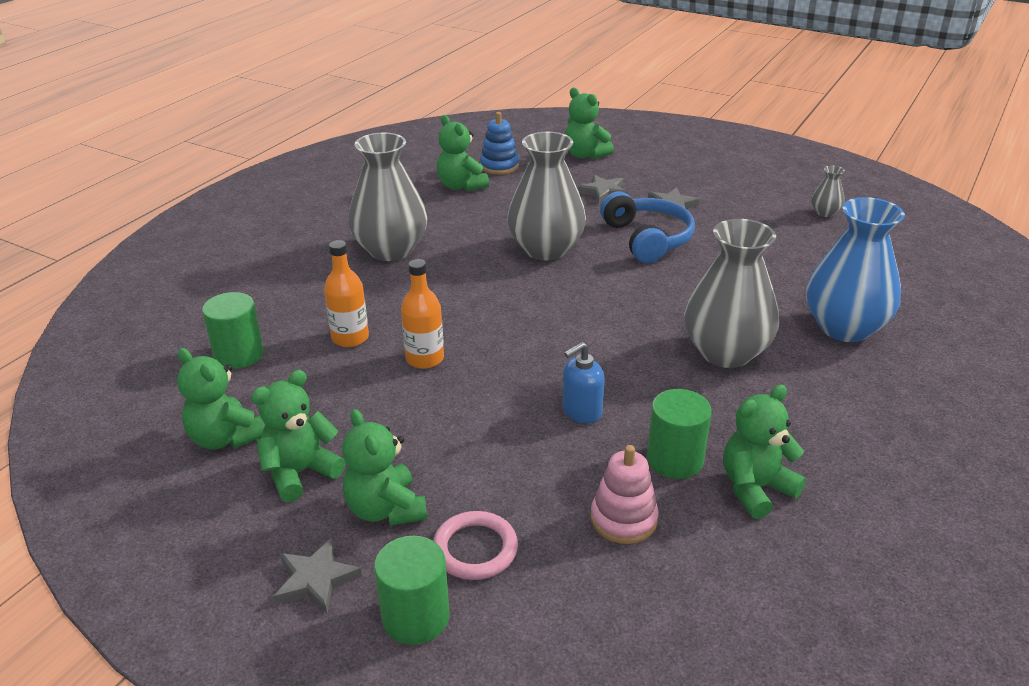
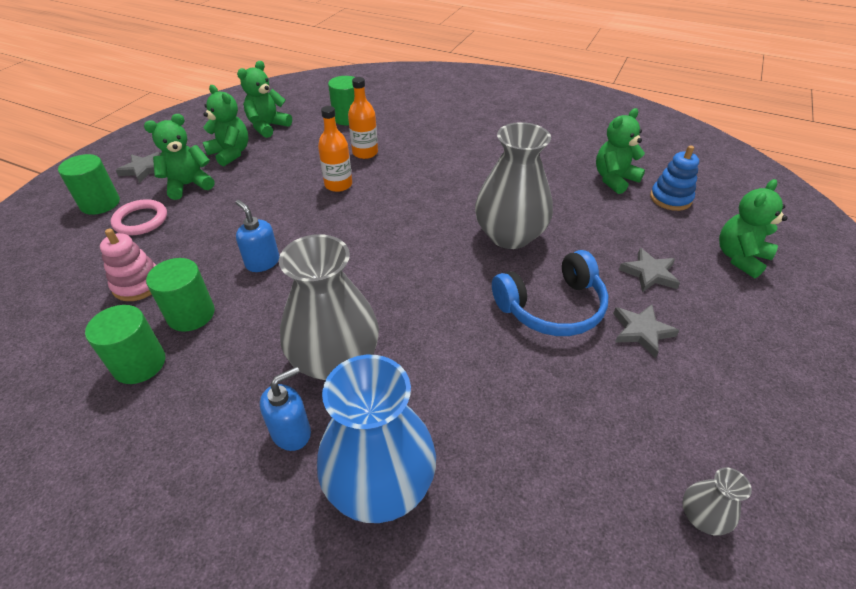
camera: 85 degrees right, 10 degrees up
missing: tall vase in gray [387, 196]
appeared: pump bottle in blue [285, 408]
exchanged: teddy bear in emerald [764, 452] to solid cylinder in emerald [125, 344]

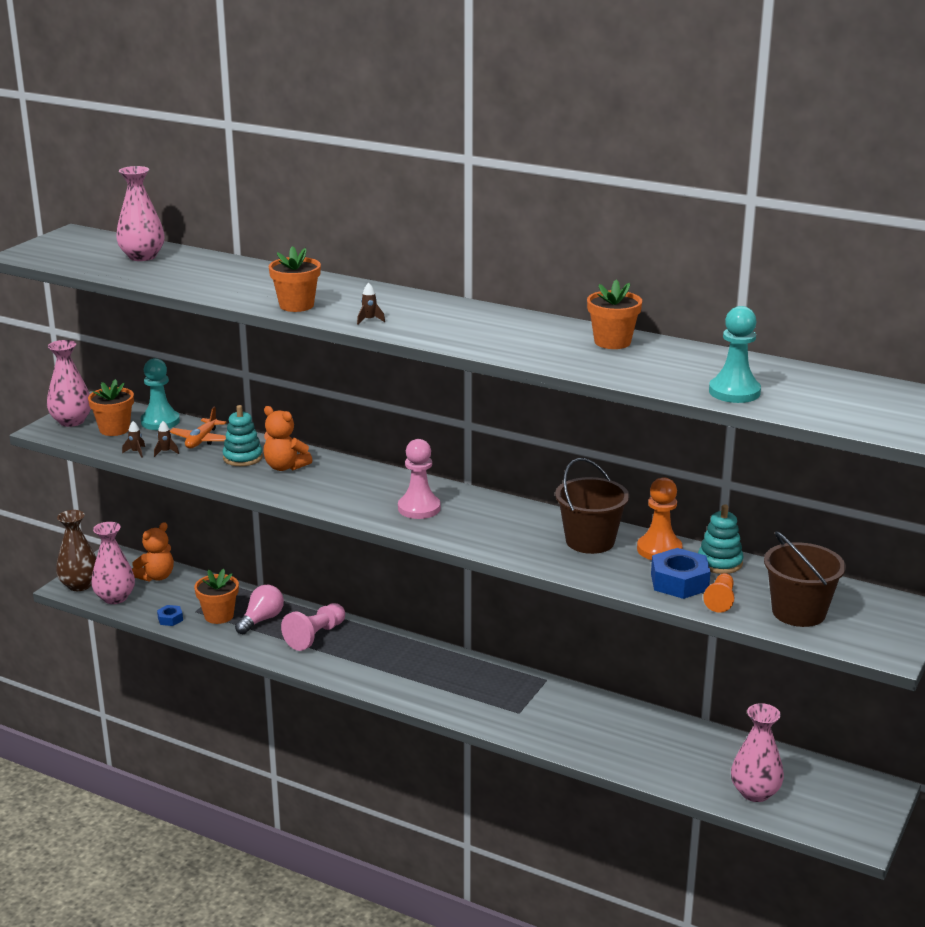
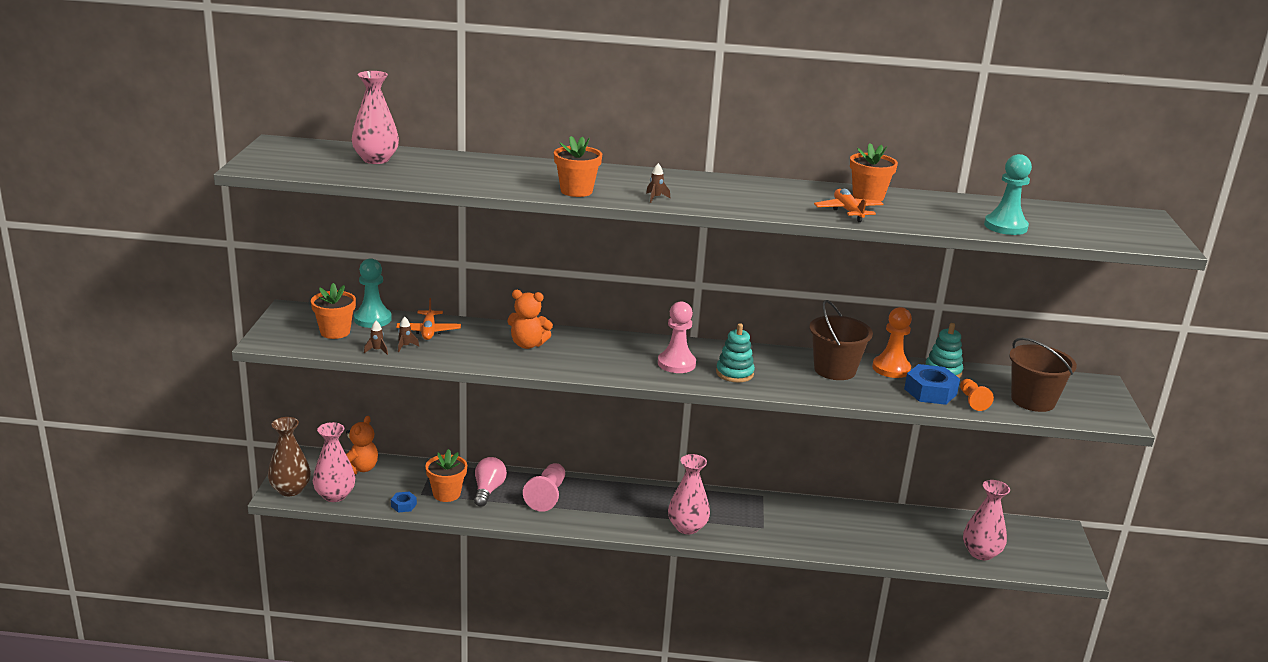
camera: 25 degrees left, 0 degrees up
appeared: plane in bright orange [849, 205]
relocated: tall vase in rosy [69, 383] to [689, 494]; stacking toy in turquoise [243, 435] to [735, 352]

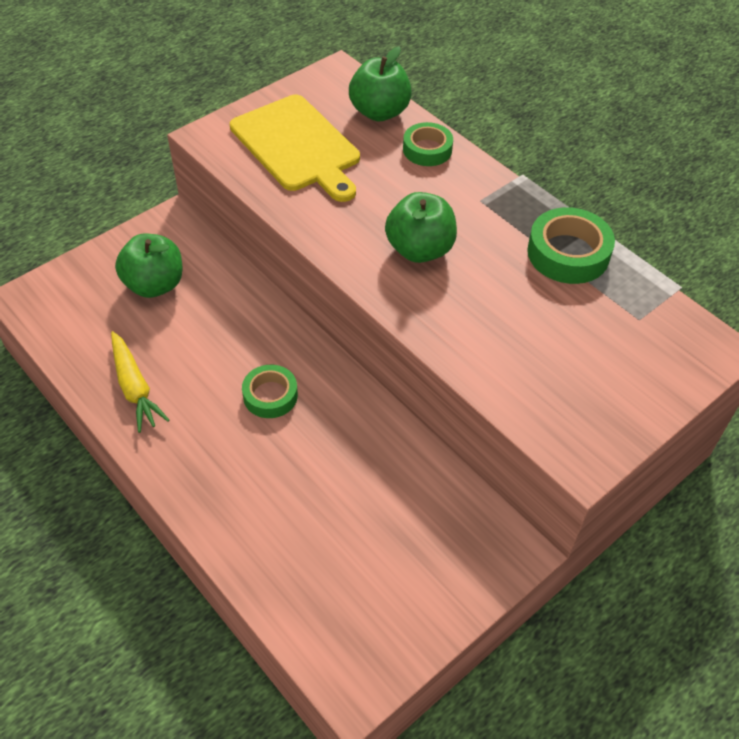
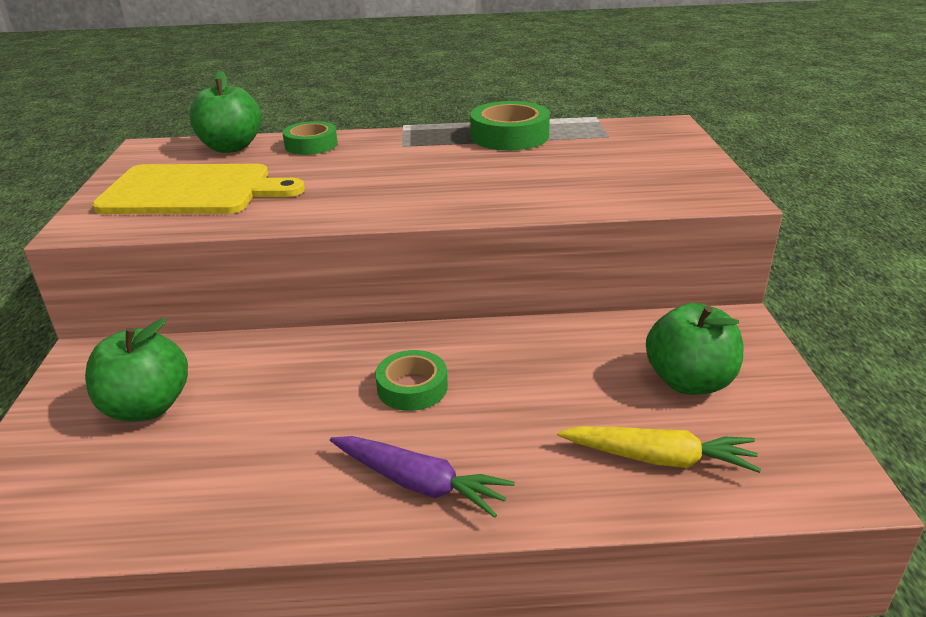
camera: 50 degrees left, 20 degrees down
appeared: root vegetable in royal purple [422, 477]
relocated: root vegetable in golden [140, 382] to [659, 449]; toy apple in emerald [421, 227] to [694, 349]

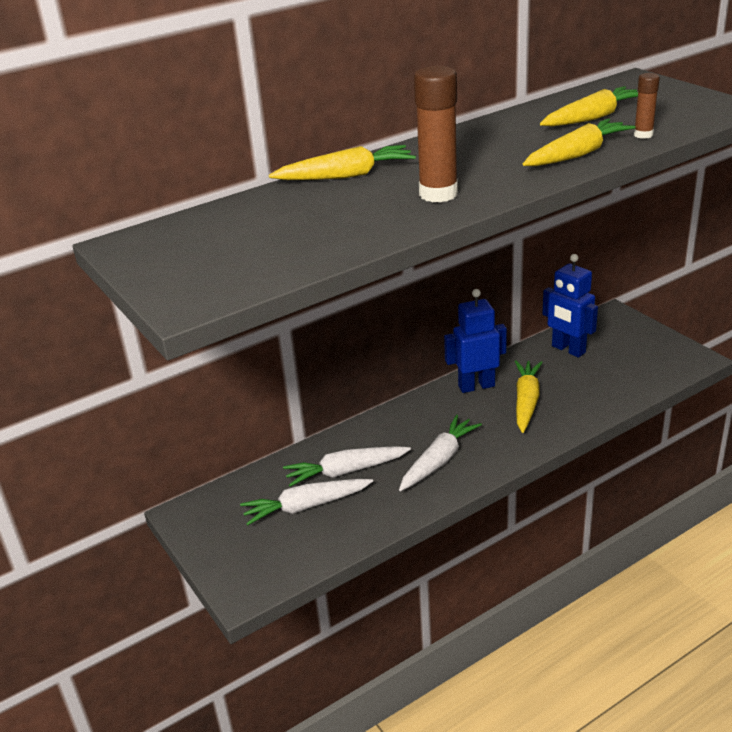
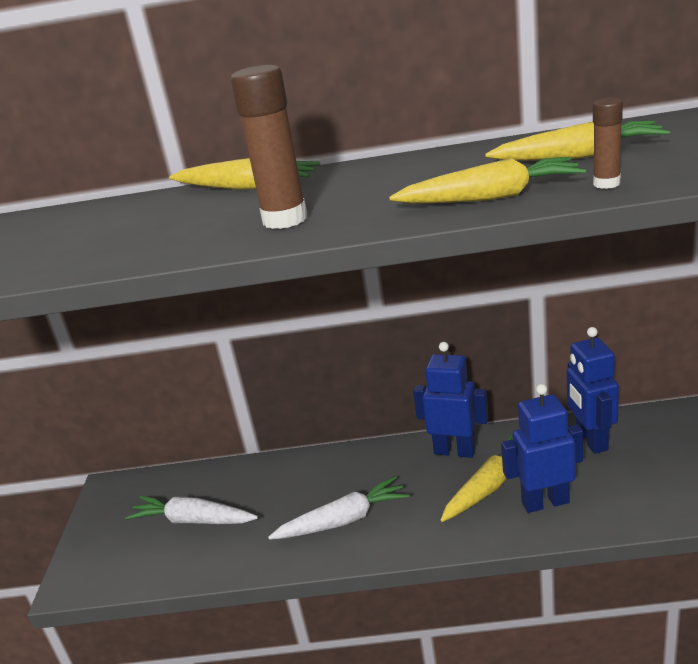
camera: 35 degrees right, 5 degrees down
missing: root vegetable in pure white [347, 466]
appeared: toy robot in blue [542, 448]

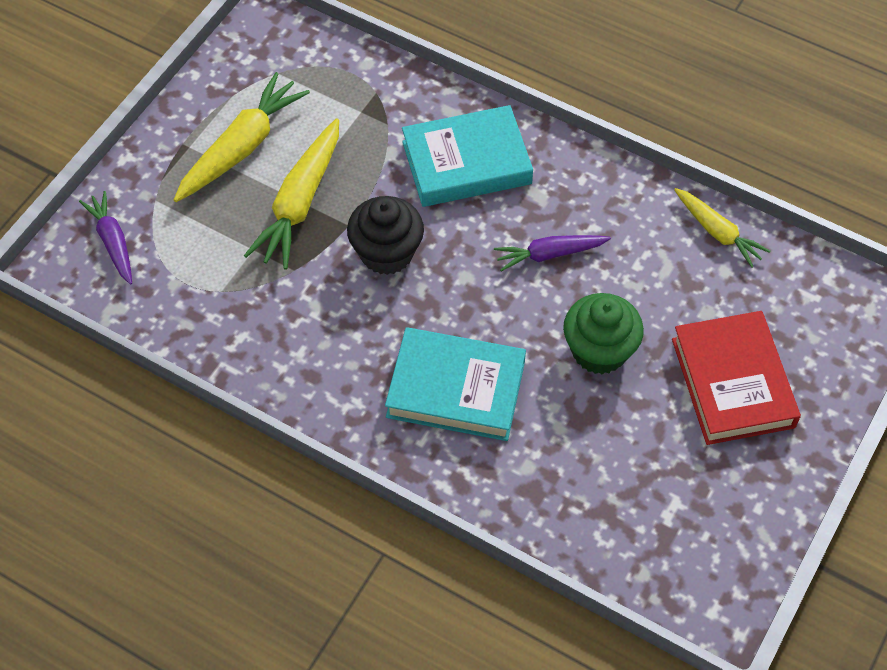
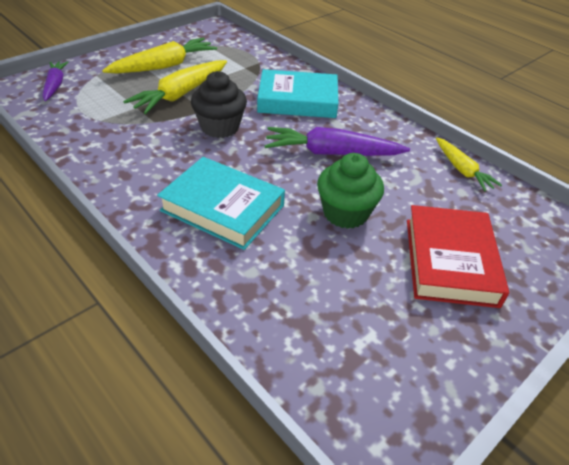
camera: 15 degrees right, 15 degrees down
size: root vegetable in royal purple [552, 253] = [337, 141] x1.63

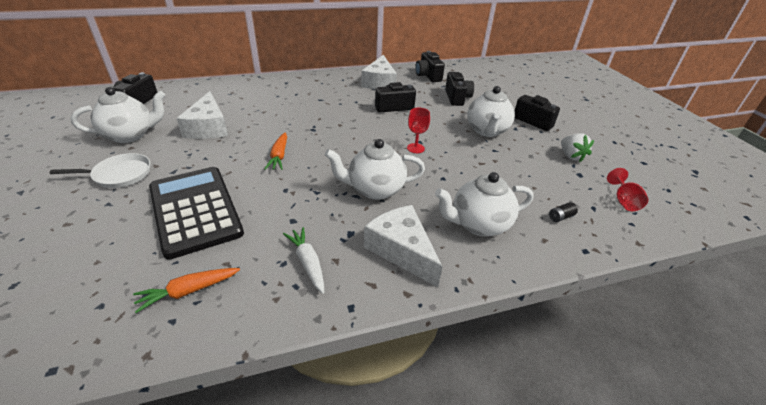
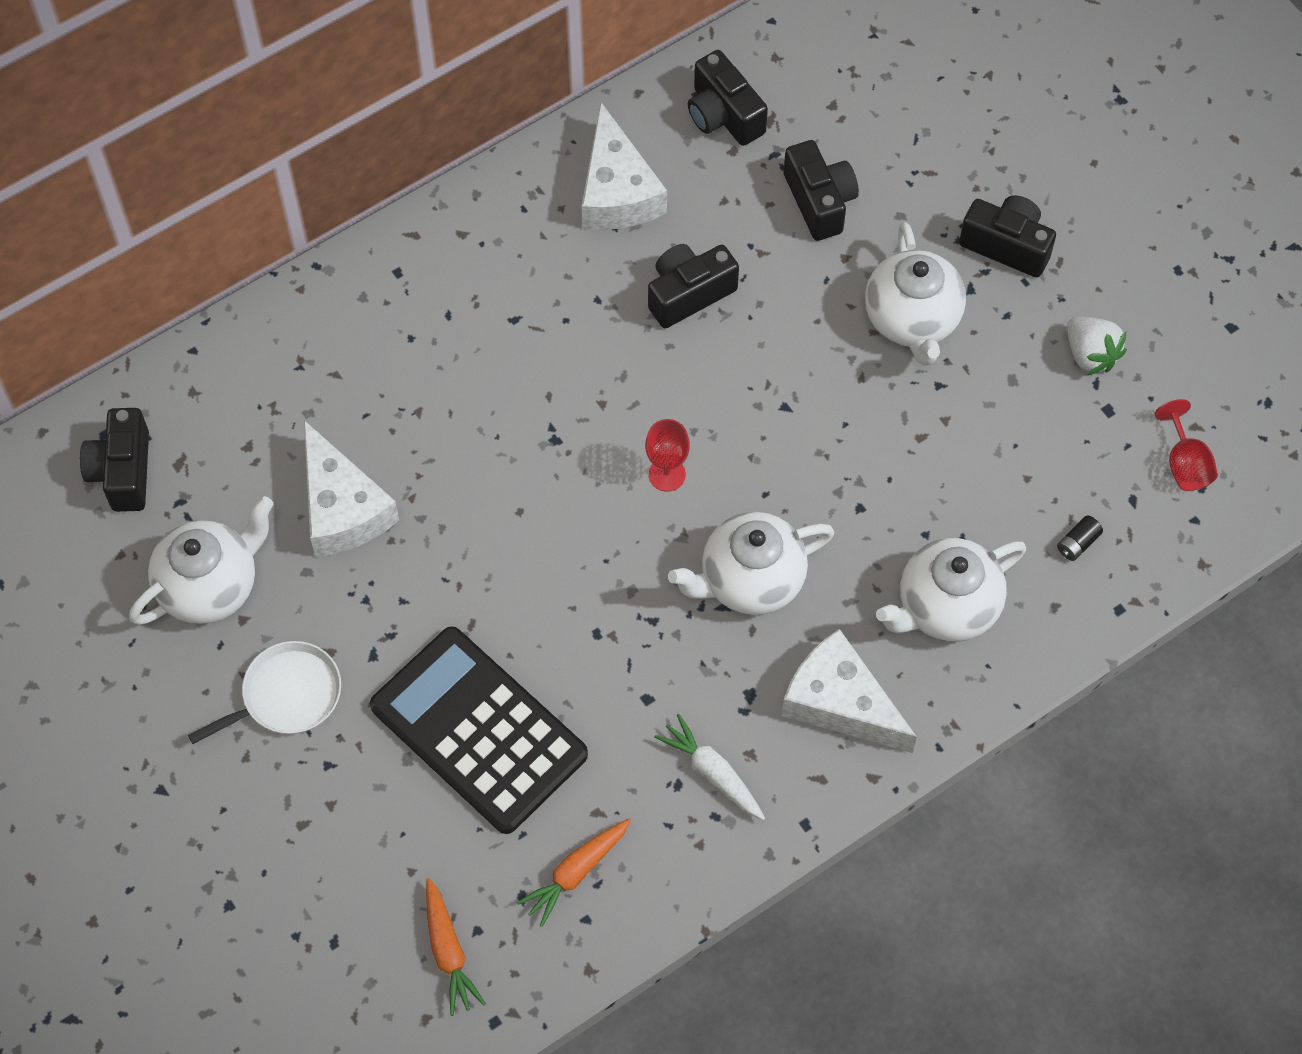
camera: 15 degrees left, 25 degrees up
relocated: root vegetable in bright orange [275, 151] to [456, 947]; goblet in red [418, 130] to [667, 455]

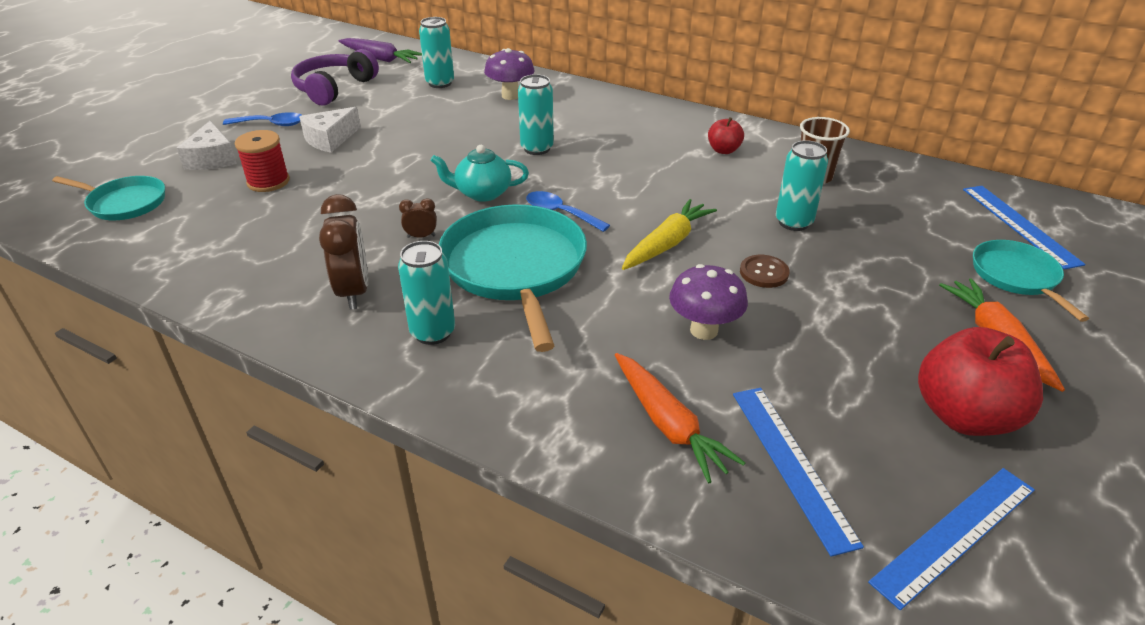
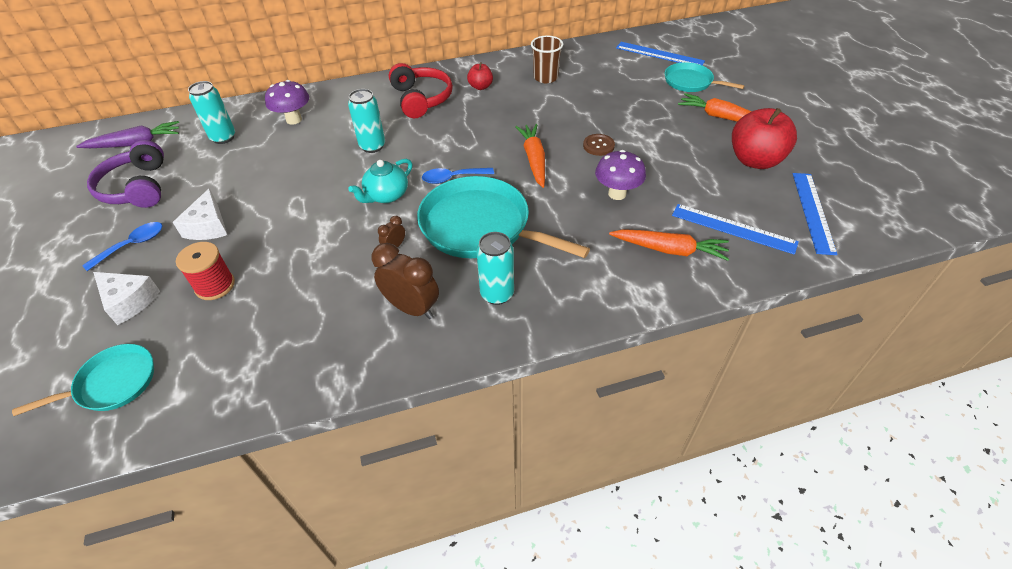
camera: 45 degrees left, 10 degrees up
missing: soda can in turquoise [802, 185]
appeared: over-ear headphones in red [421, 90]
colour: root vegetable in golden [669, 234] to root vegetable in bright orange [530, 156]

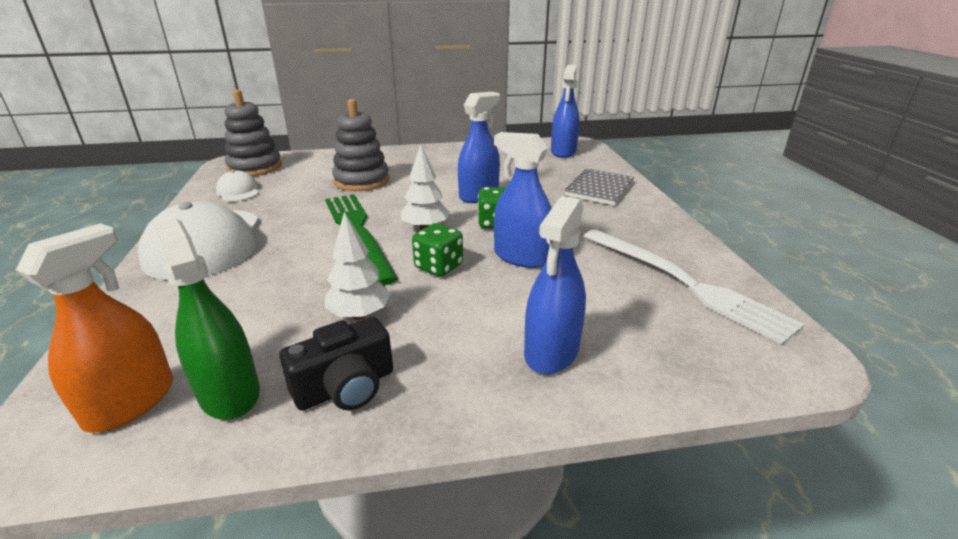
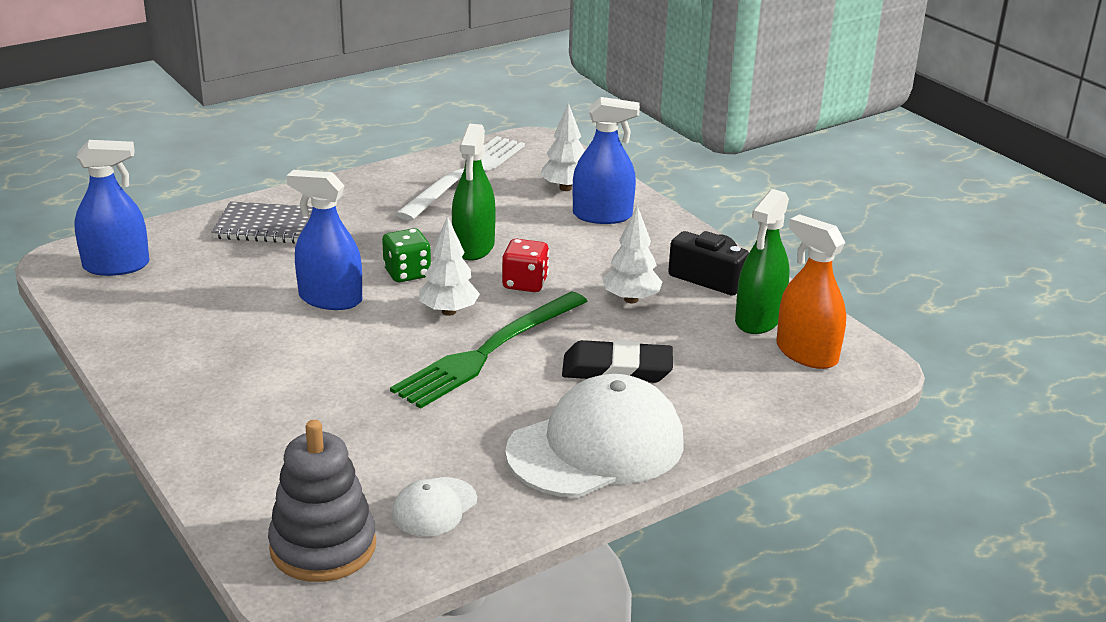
camera: 115 degrees left, 0 degrees up
missing: stacking toy in gray [360, 145]
appeared: tree in pure white [562, 147]; pencil eraser in ebony [617, 361]
colour: dice in emerald [437, 250] to dice in red [525, 265]; sprayer in blue [523, 200] to sprayer in emerald [474, 192]
spun: sprayer in bright orange [94, 328] = [811, 291] 45 degrees clockwise

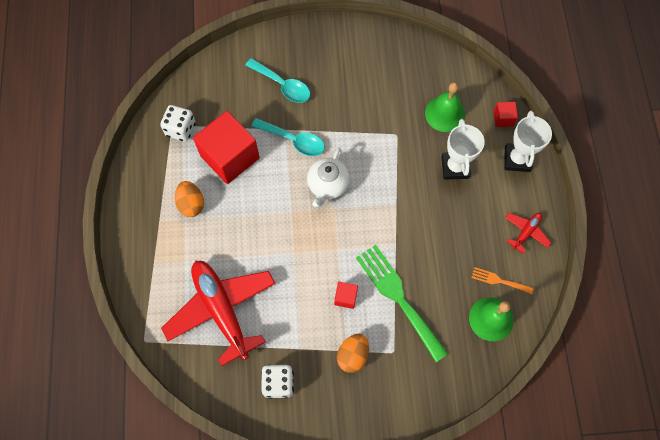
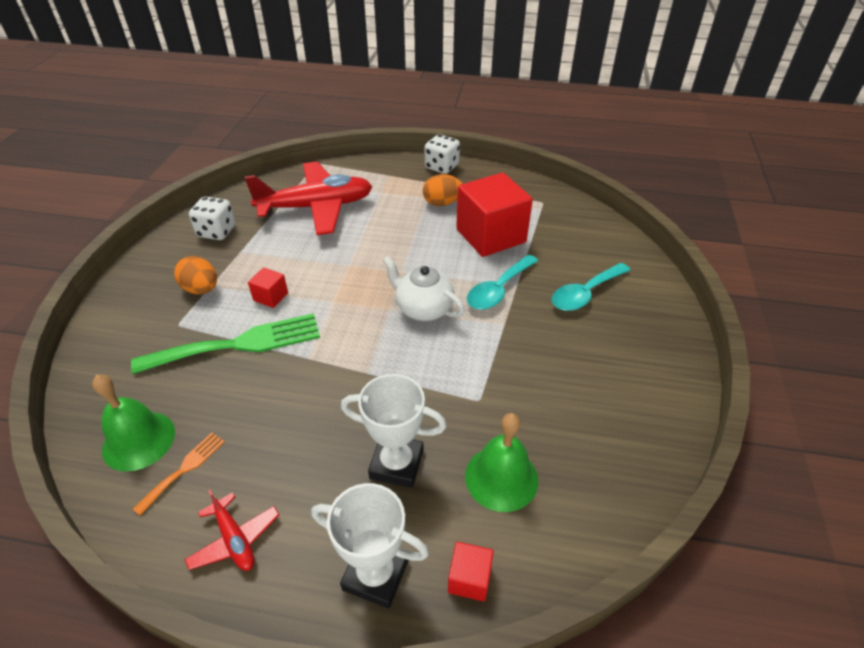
camera: 105 degrees right, 25 degrees down
relocated: dice in pure white [178, 123] to [442, 154]

